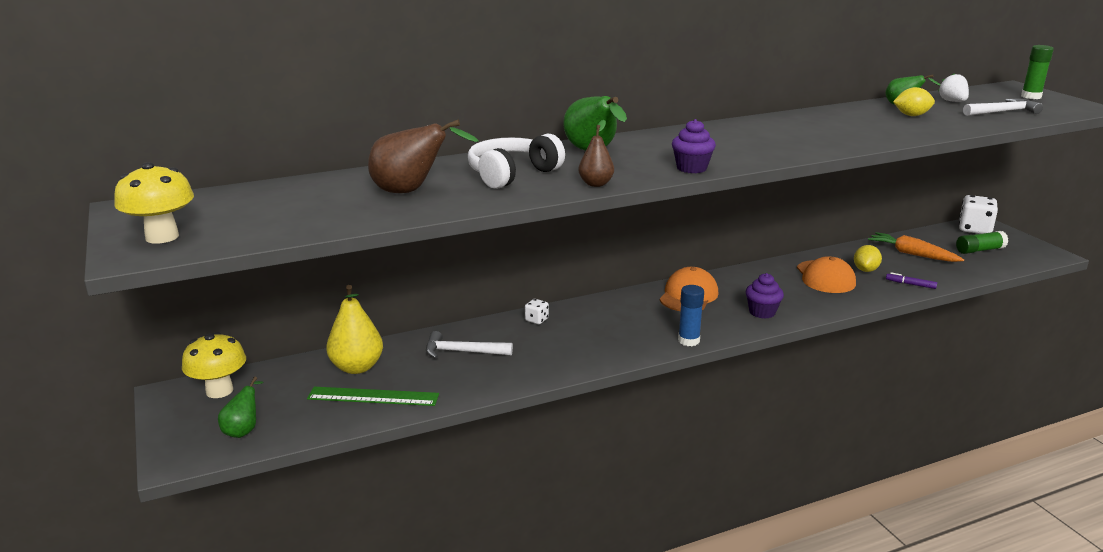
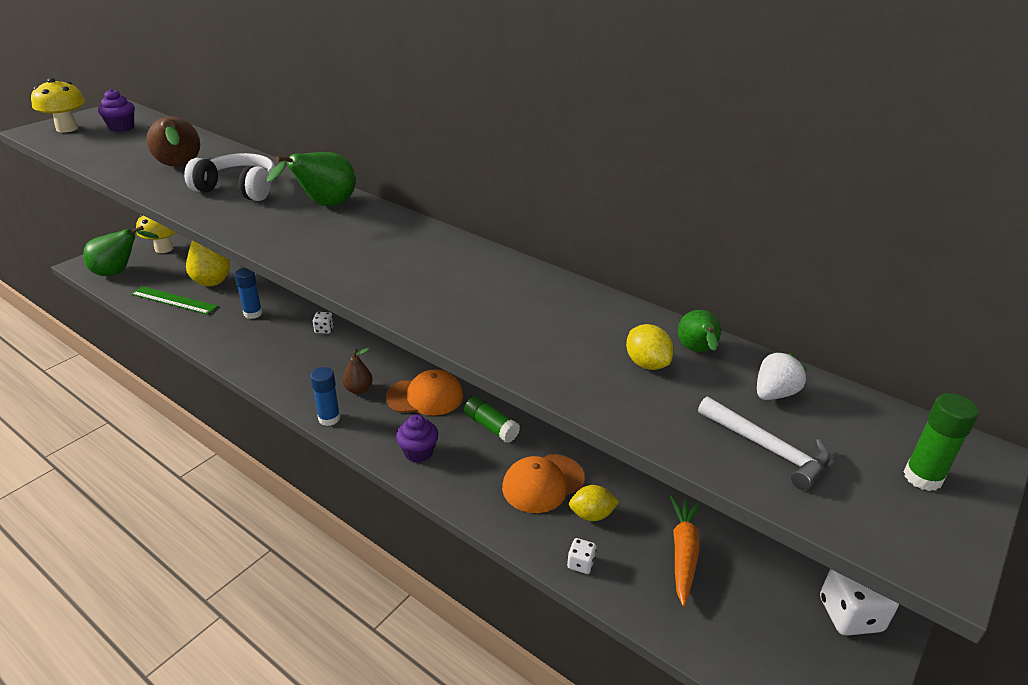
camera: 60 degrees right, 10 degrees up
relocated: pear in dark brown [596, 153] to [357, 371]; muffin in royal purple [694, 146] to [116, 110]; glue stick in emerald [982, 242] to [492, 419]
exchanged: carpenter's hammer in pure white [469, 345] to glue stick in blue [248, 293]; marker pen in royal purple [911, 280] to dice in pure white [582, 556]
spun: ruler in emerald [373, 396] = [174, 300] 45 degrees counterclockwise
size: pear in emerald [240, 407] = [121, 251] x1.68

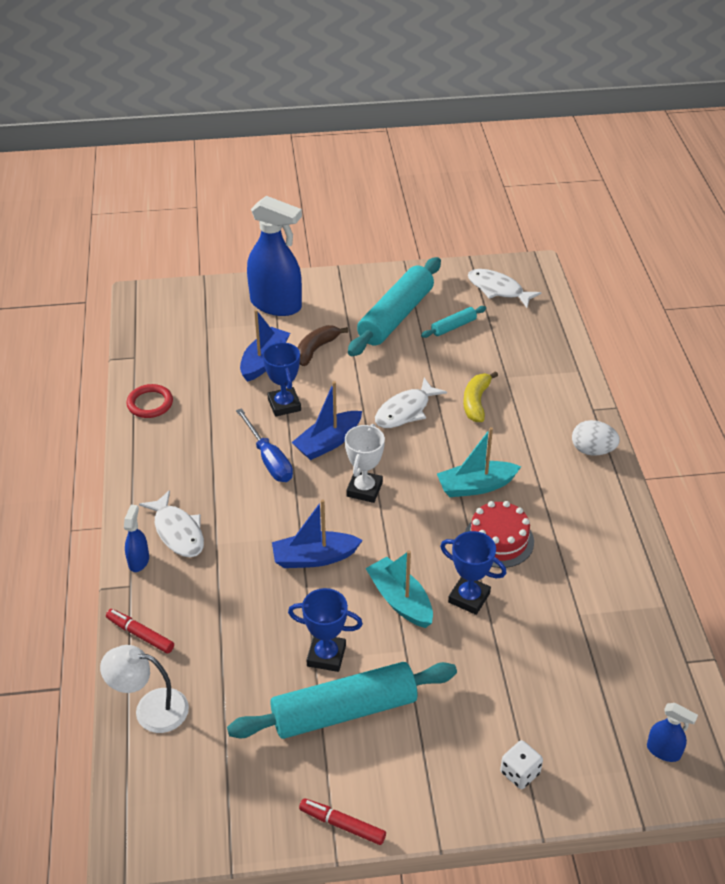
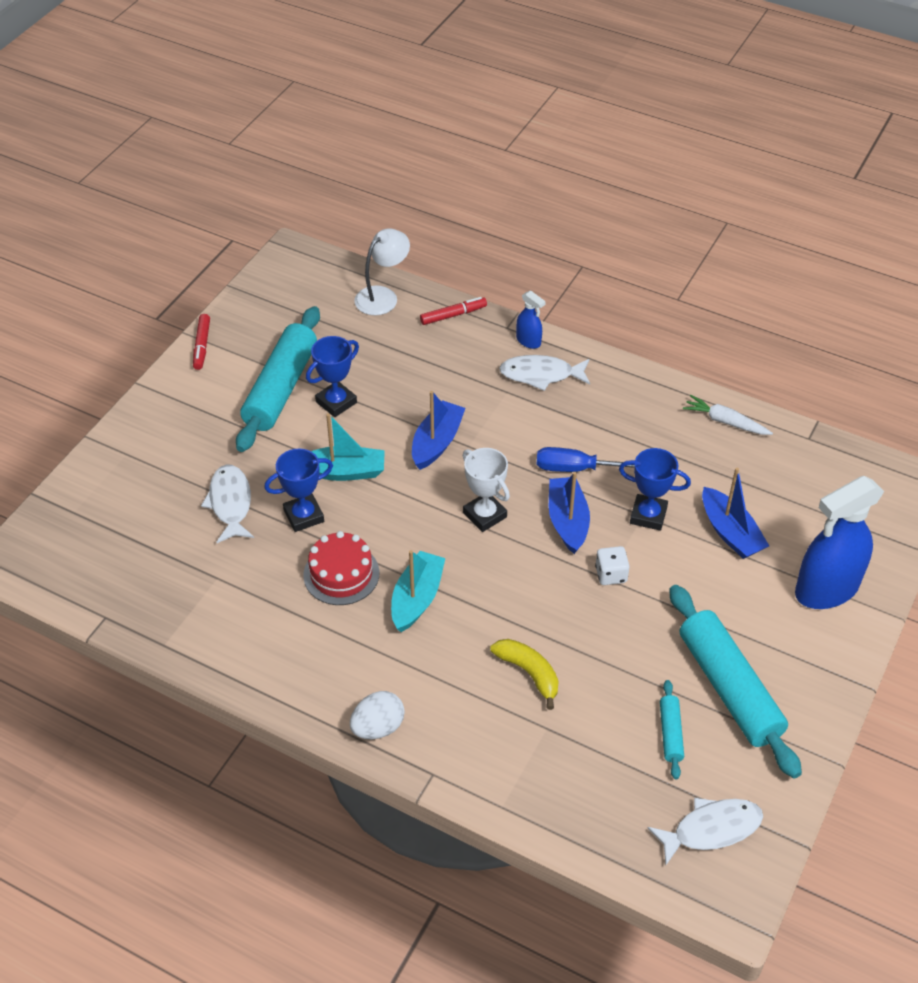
camera: 125 degrees right, 5 degrees up
missing: toy banana in dark brown [322, 345]; sprayer in blue [672, 732]
relocated: toy fish in pure white [411, 403] to [227, 503]; dice in pure white [521, 764] to [612, 565]
exchanged: ring in red [149, 401] to root vegetable in pure white [728, 415]
spun: marker pen in red [342, 821] = [201, 342] 120 degrees clockwise

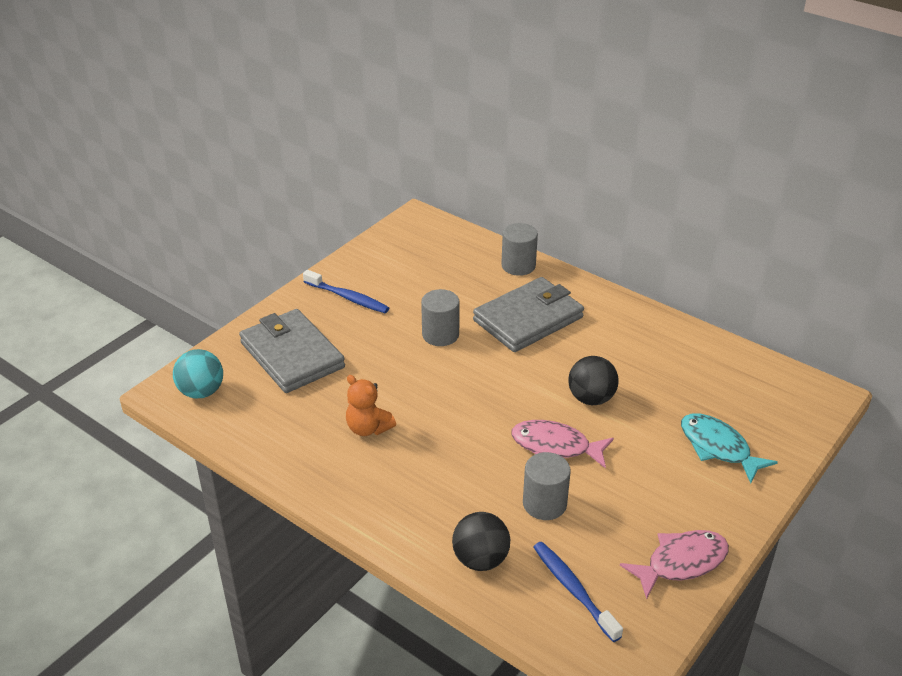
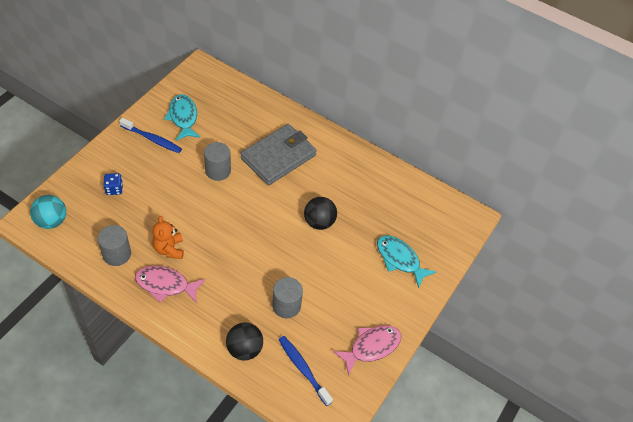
camera: 10 degrees left, 15 degrees up
appeared: toy fish in turquoise [182, 117]
relocated: solid cylinder in gray [519, 249] to [114, 245]; toy fish in rosy [562, 444] to [170, 285]
exchanged: card wallet in gray [292, 351] to dice in blue [113, 184]
spun: teddy bear in bright orange [371, 405] = [168, 237] 45 degrees clockwise

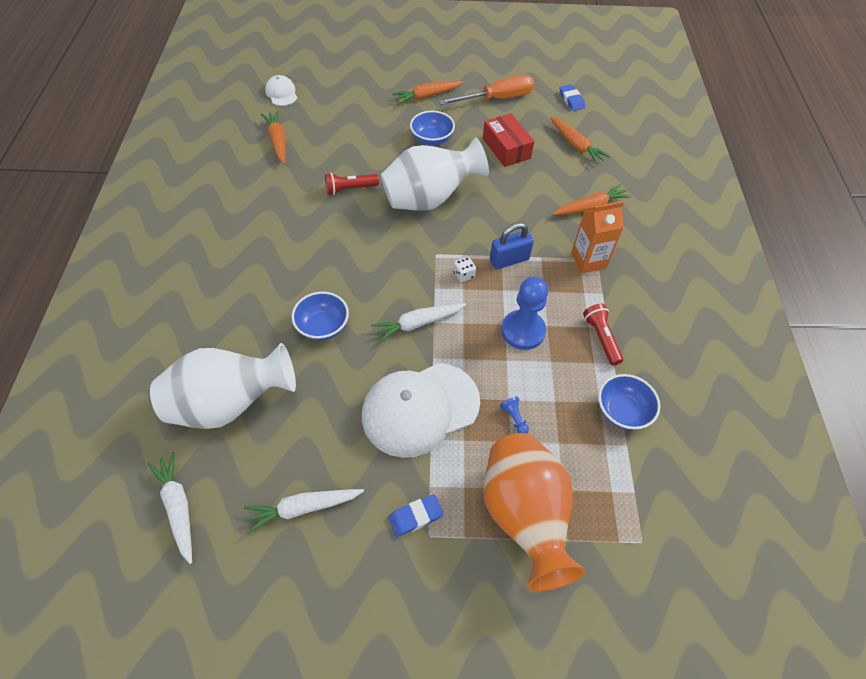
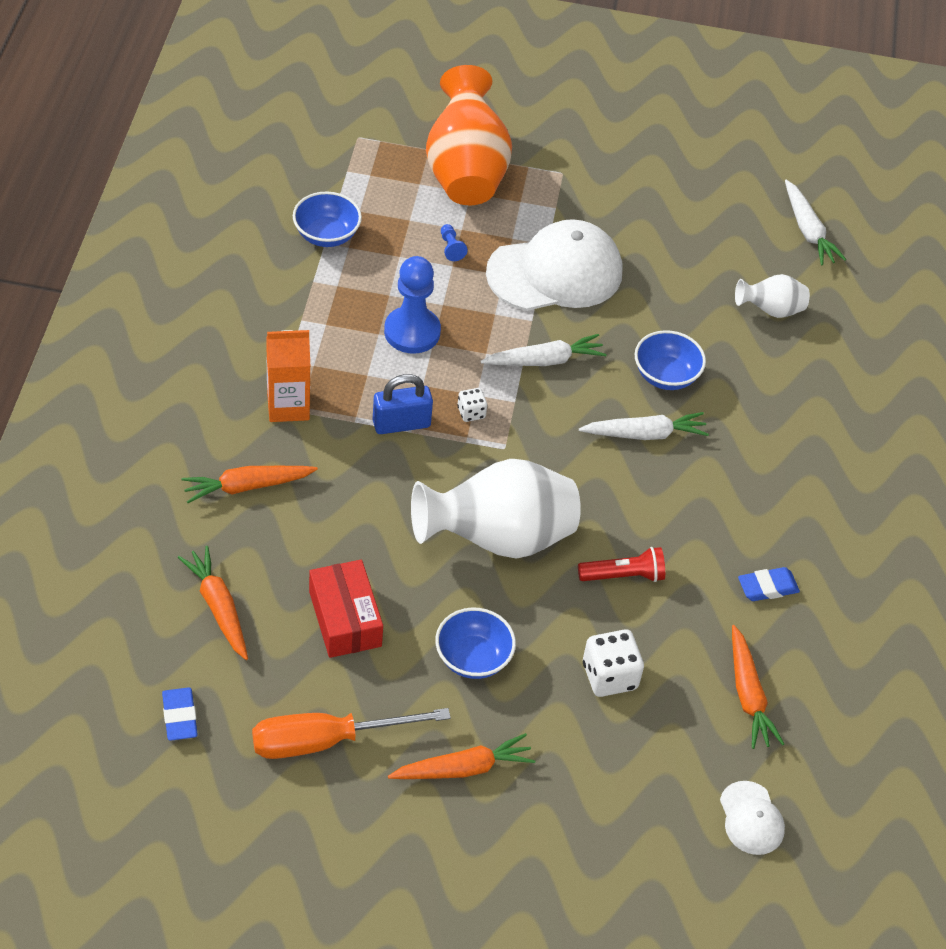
camera: 175 degrees left, 5 degrees down
missing: torch in red [603, 335]
appeared: dice in pure white [613, 663]
relocated: root vegetable in pure white [304, 511] to [644, 426]; pencil eraser in blue [416, 515] to [769, 584]
size: tall vase in pure white [223, 386] = [772, 296] x0.49

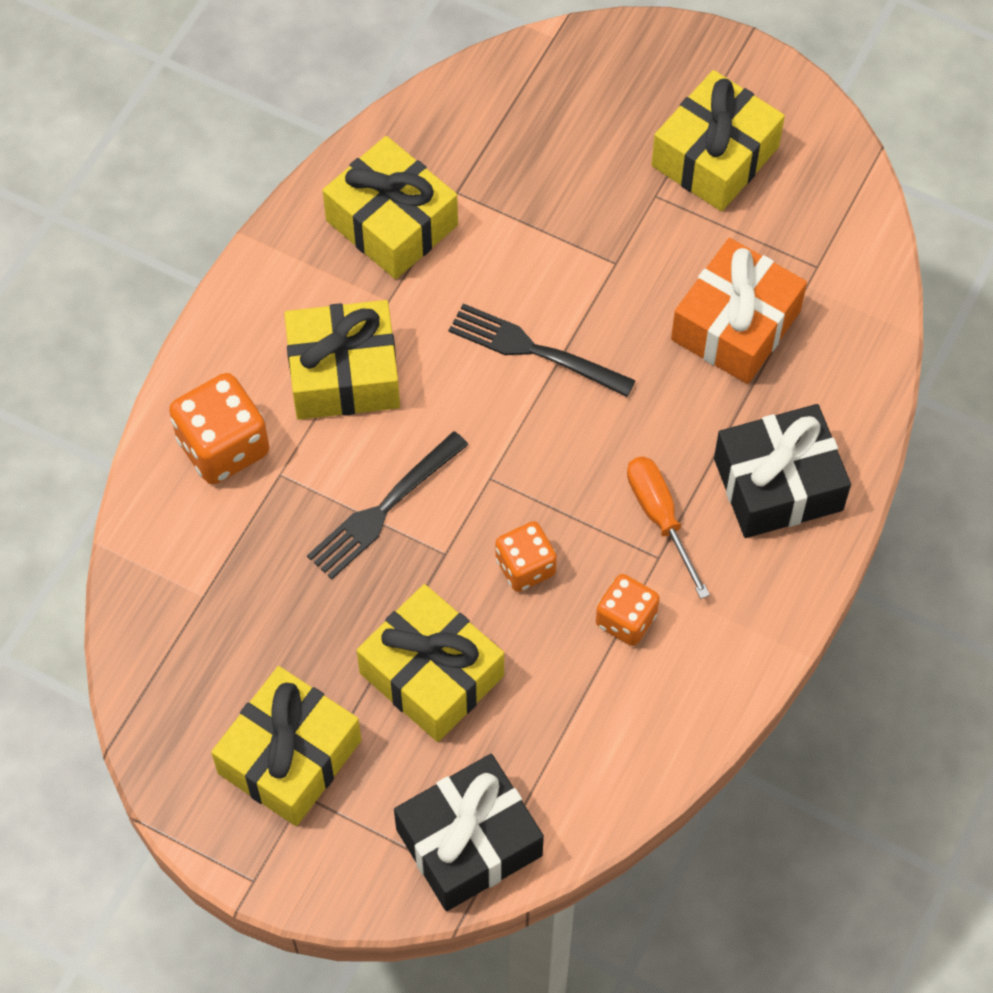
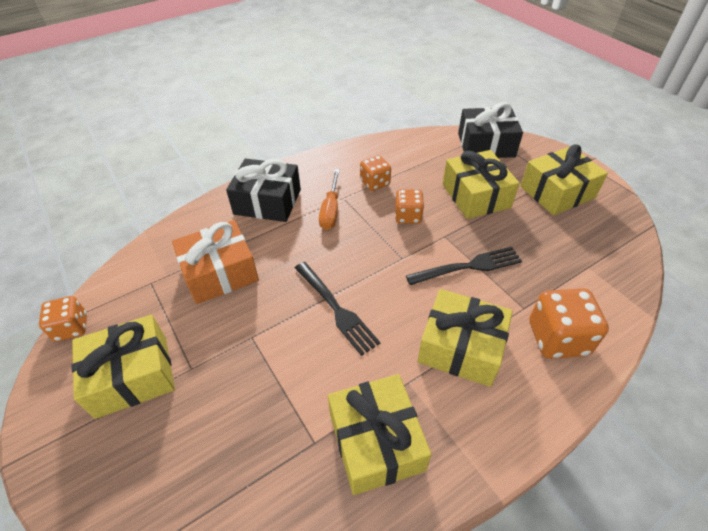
camera: 150 degrees left, 15 degrees down
appeared: dice in bright orange [63, 319]

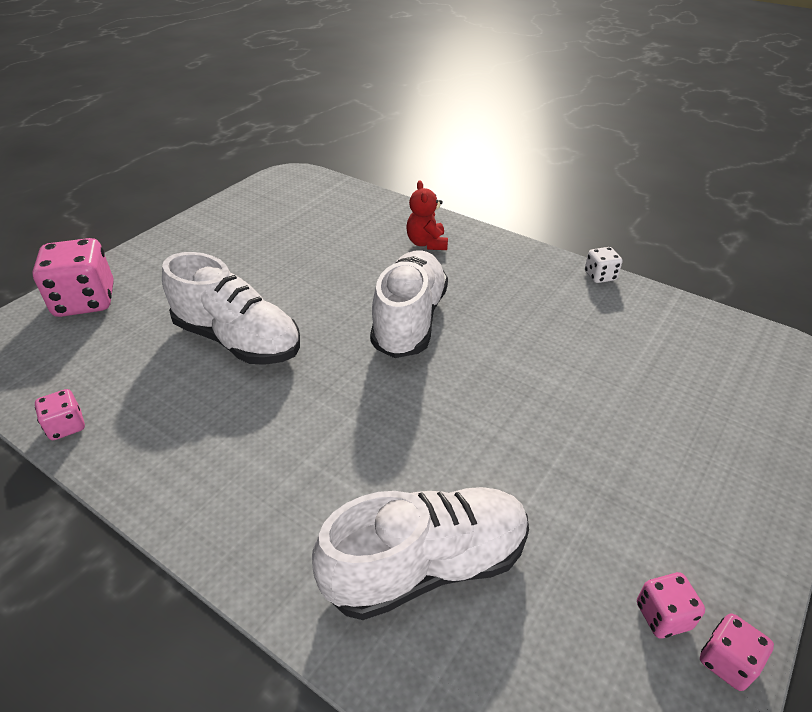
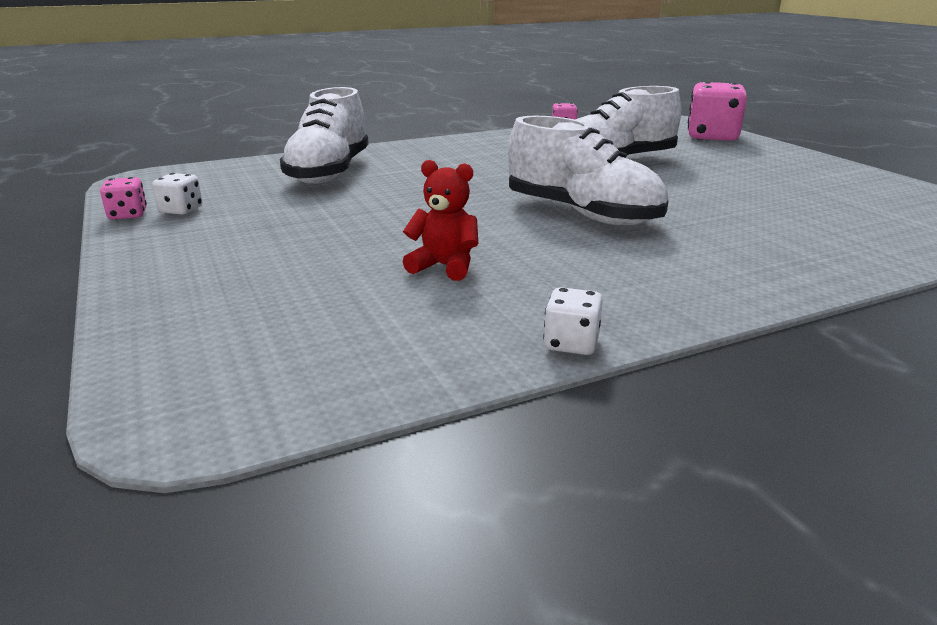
camera: 120 degrees right, 15 degrees down
relocated: teddy bear in red [427, 215] to [440, 220]
colour: dice in rosy [671, 605] to dice in pure white [177, 194]

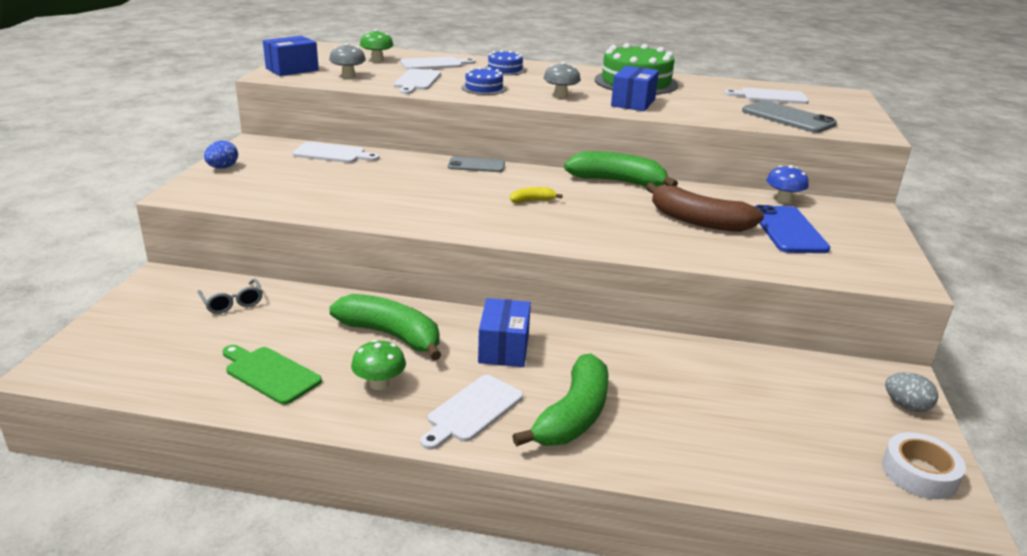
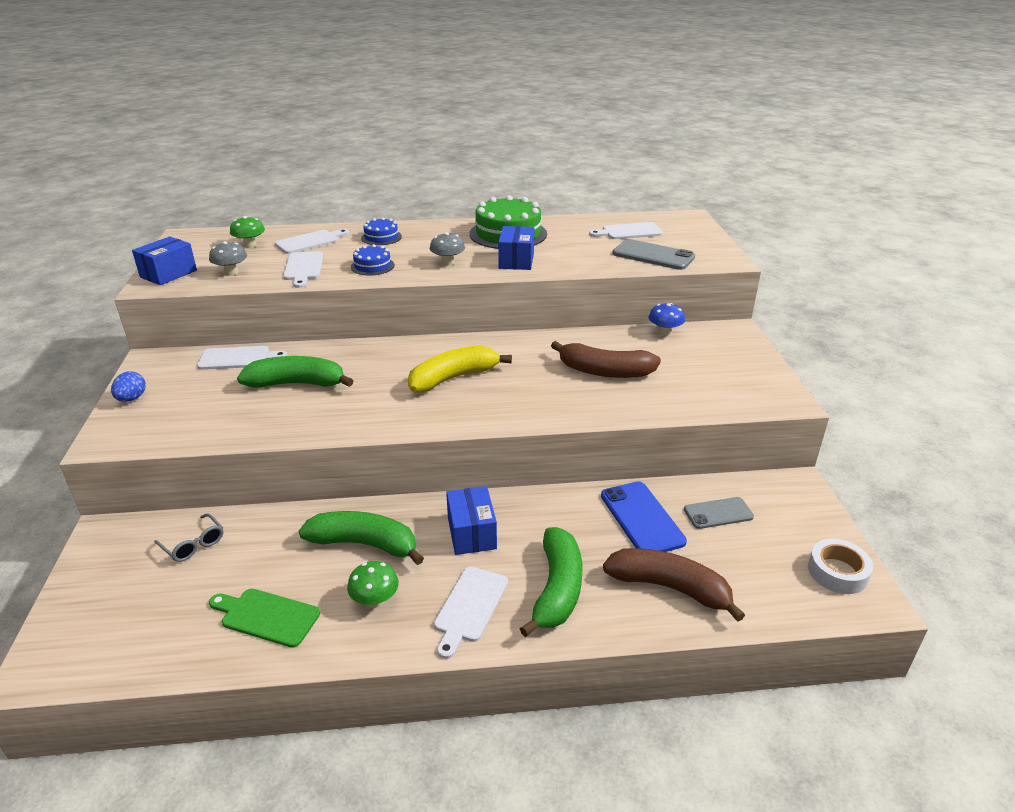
camera: 15 degrees left, 5 degrees up
missing: egg shape in gray [911, 392]
appeared: toy banana in dark brown [674, 585]
relocated: mobile phone in gray [476, 164] to [719, 513]; toy banana in emerald [621, 169] to [295, 372]; mobile phone in blue [792, 229] to [644, 516]
size: toy banana in golden [536, 195] = [460, 369] x2.23

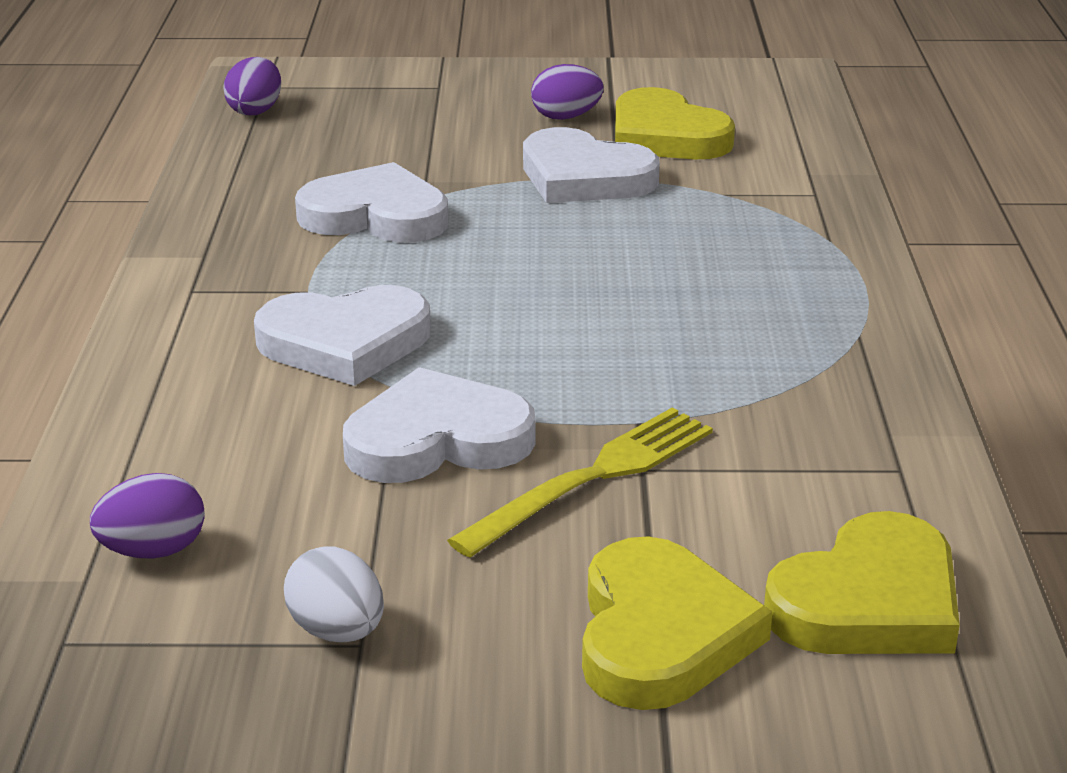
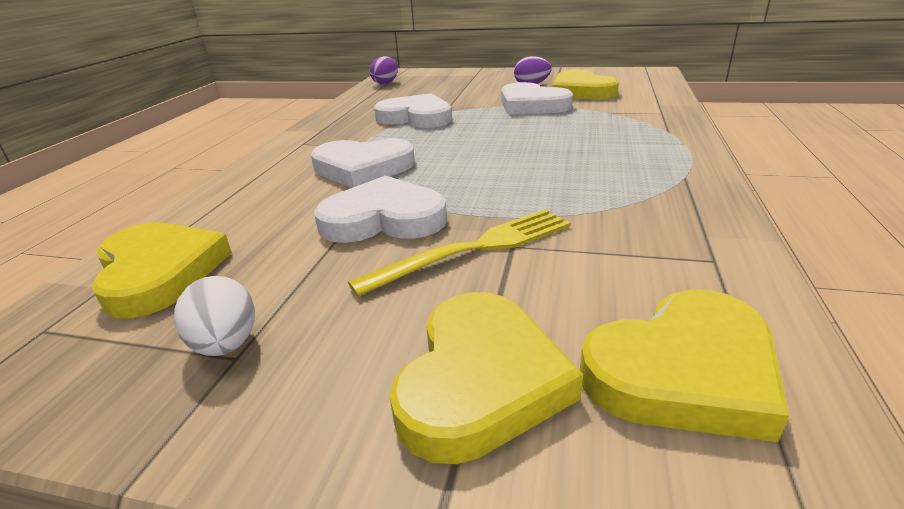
camera: 15 degrees right, 0 degrees up
exchanged: egg shape in royal purple [147, 516] to heart in golden [162, 270]

